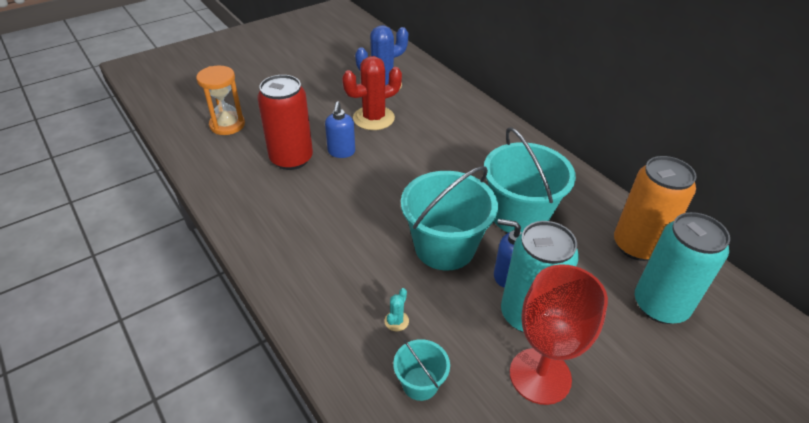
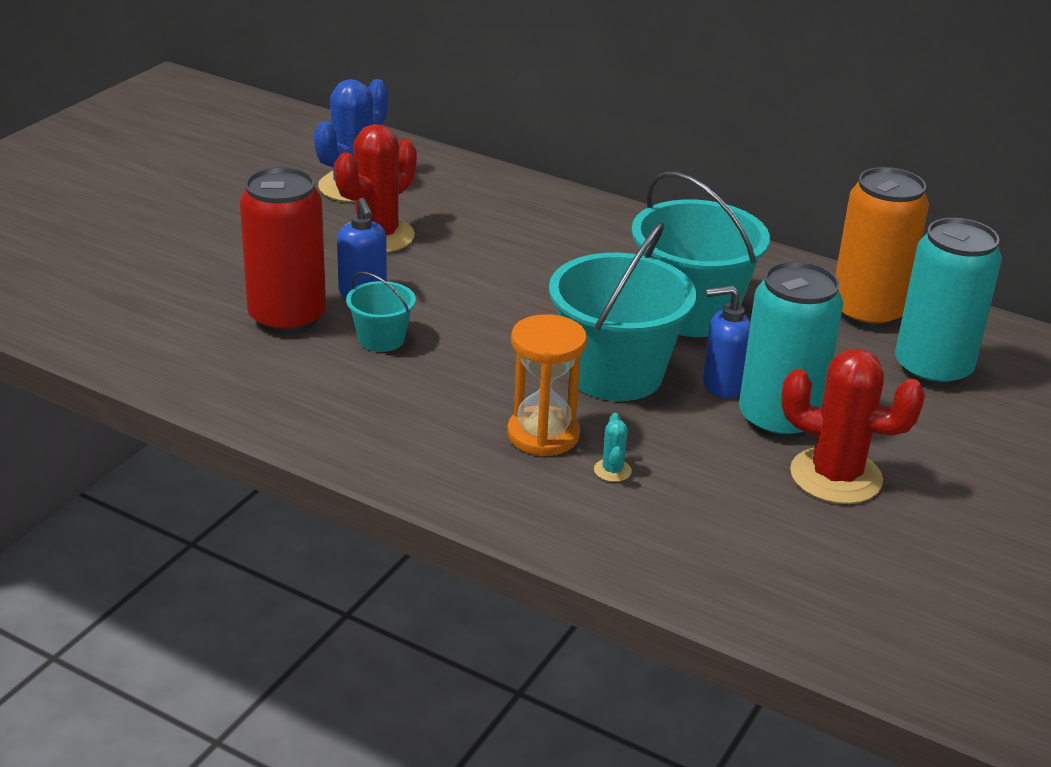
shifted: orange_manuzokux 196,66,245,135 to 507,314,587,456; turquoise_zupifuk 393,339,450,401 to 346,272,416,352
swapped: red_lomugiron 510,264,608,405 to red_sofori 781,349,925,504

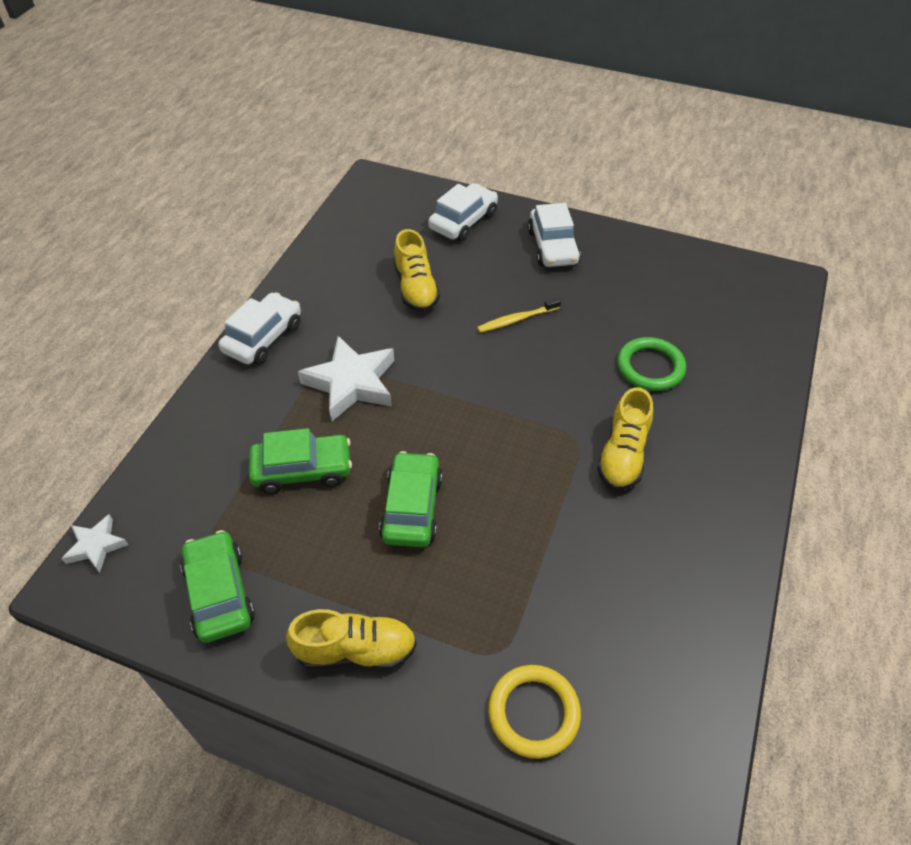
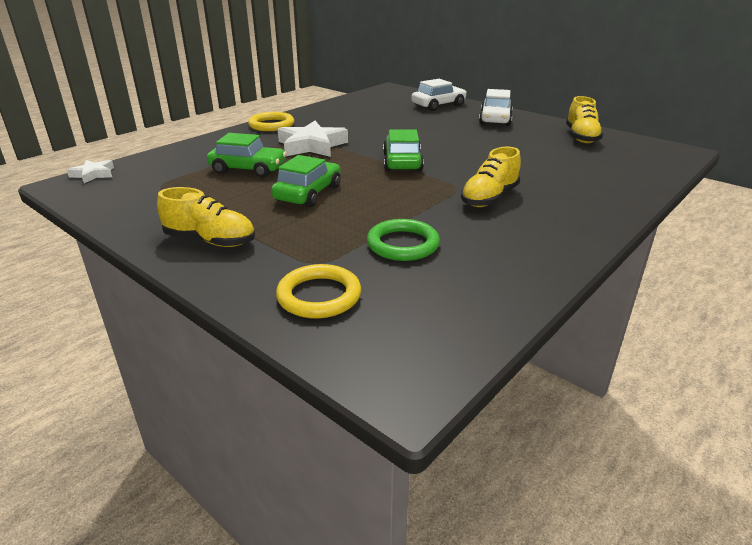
gone: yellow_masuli 477,297,561,333
shifted: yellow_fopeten 394,229,440,312 to 566,96,603,143; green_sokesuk 617,337,686,391 to 367,219,440,261; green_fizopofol 180,530,255,643 to 383,130,424,171
swapped: white_fizopofol 218,292,301,365 to yellow_sokesuk 248,112,294,131

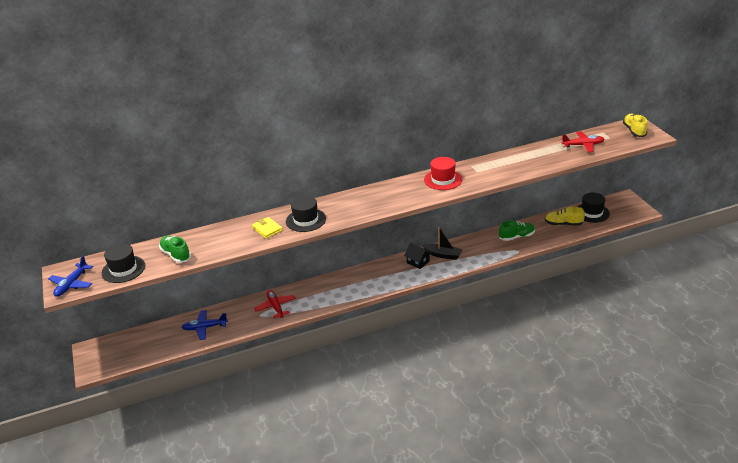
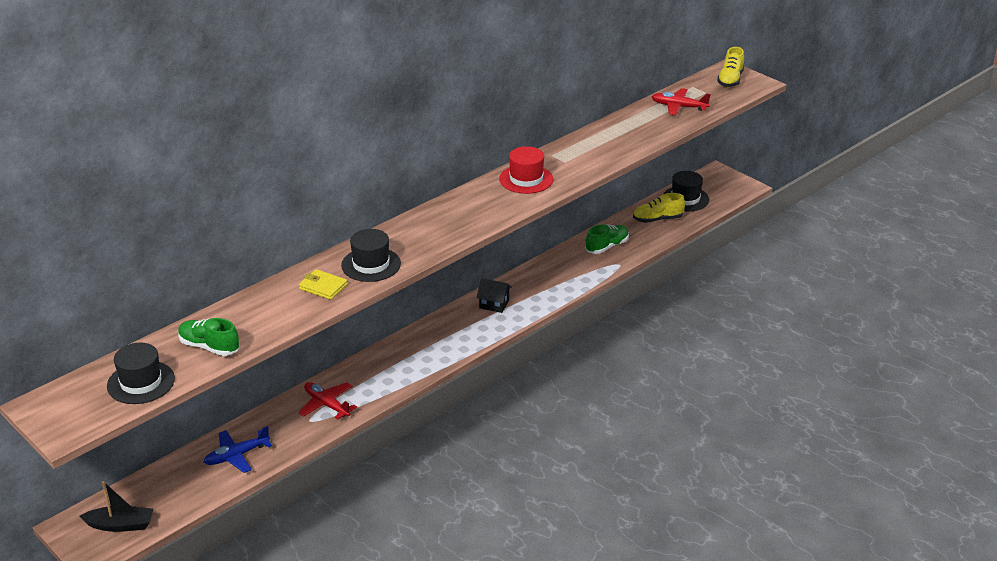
gone: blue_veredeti 48,256,93,297
shifted: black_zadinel 422,227,463,260 to 80,481,153,532
rotated: yellow_fopeten 623,114,648,137 = 717,47,744,87 135 degrees counterclockwise; red_veredeti 561,131,605,152 = 652,88,711,115 135 degrees counterclockwise

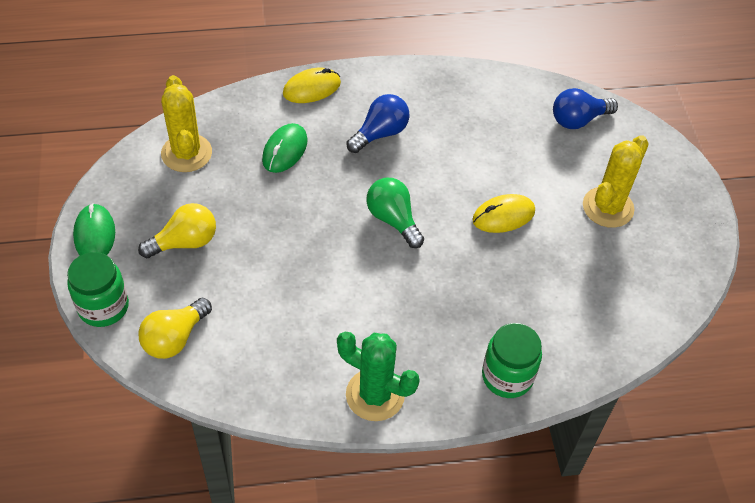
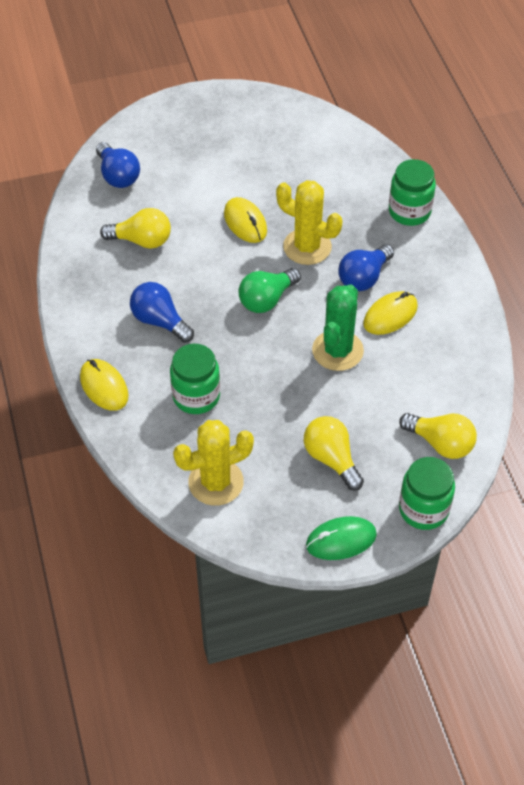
new: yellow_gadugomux 100,208,171,249; blue_gadugomux 338,244,394,291; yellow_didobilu 363,291,418,335
shifted: yellow_sofori 583,135,649,228 to 276,180,342,265; green_sofori 337,332,420,421 to 312,284,364,371
swapped: green_didobilu 262,123,308,173 to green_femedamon 170,344,220,414

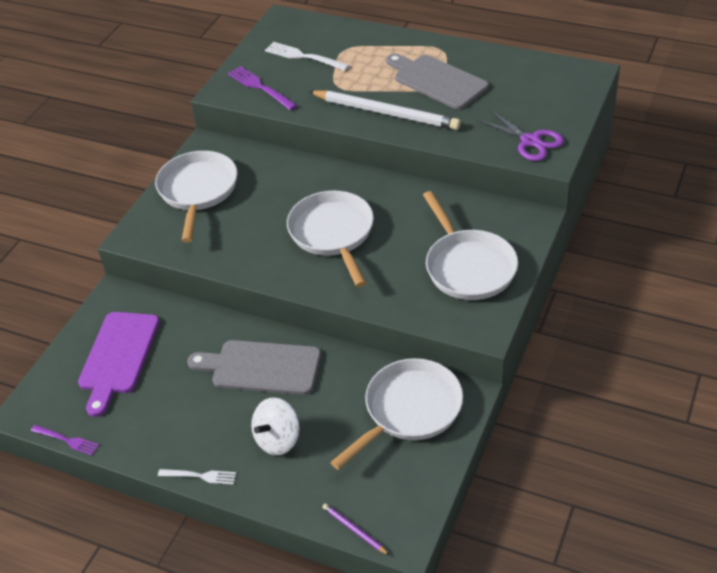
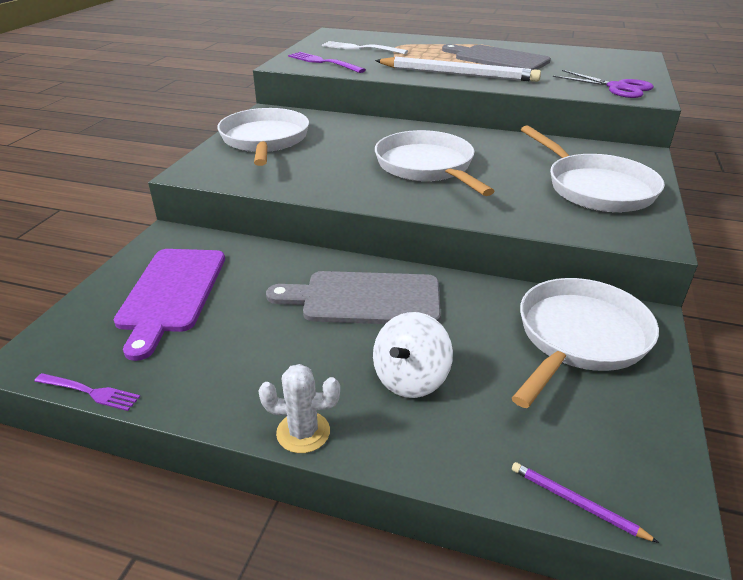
swapped: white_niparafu 158,469,236,485 to white_sofori 259,364,340,453

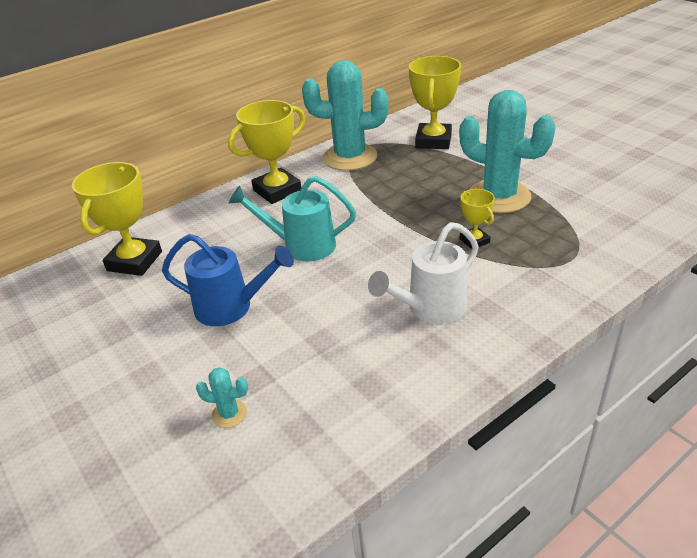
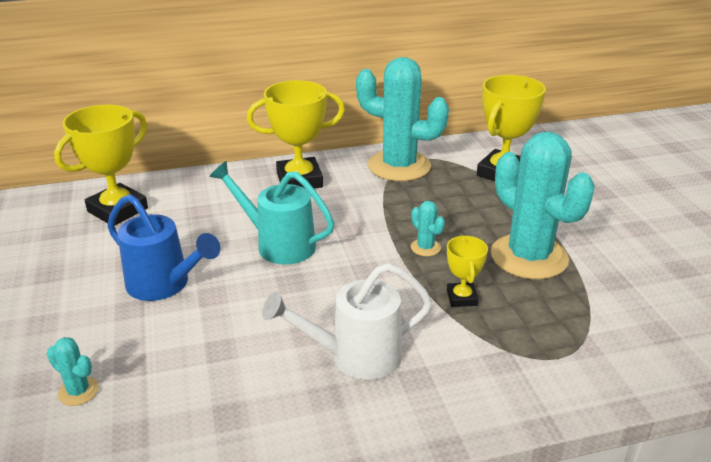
new: turquoise_sofori 411,201,445,256

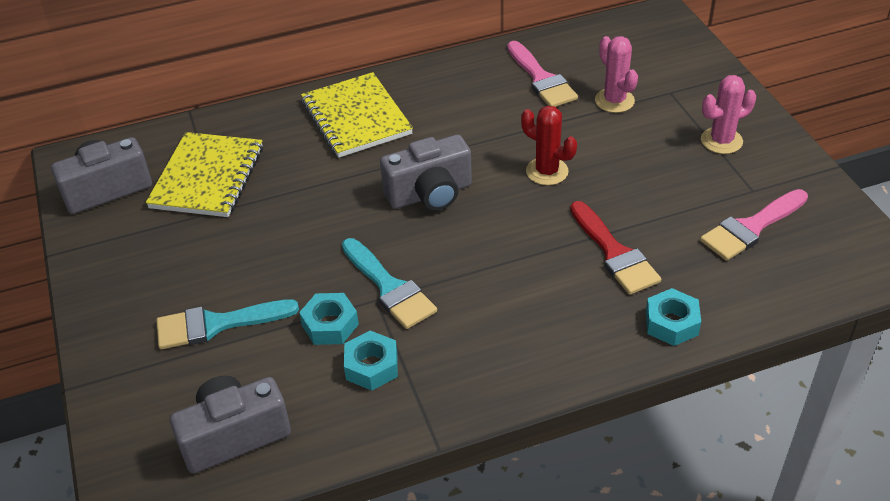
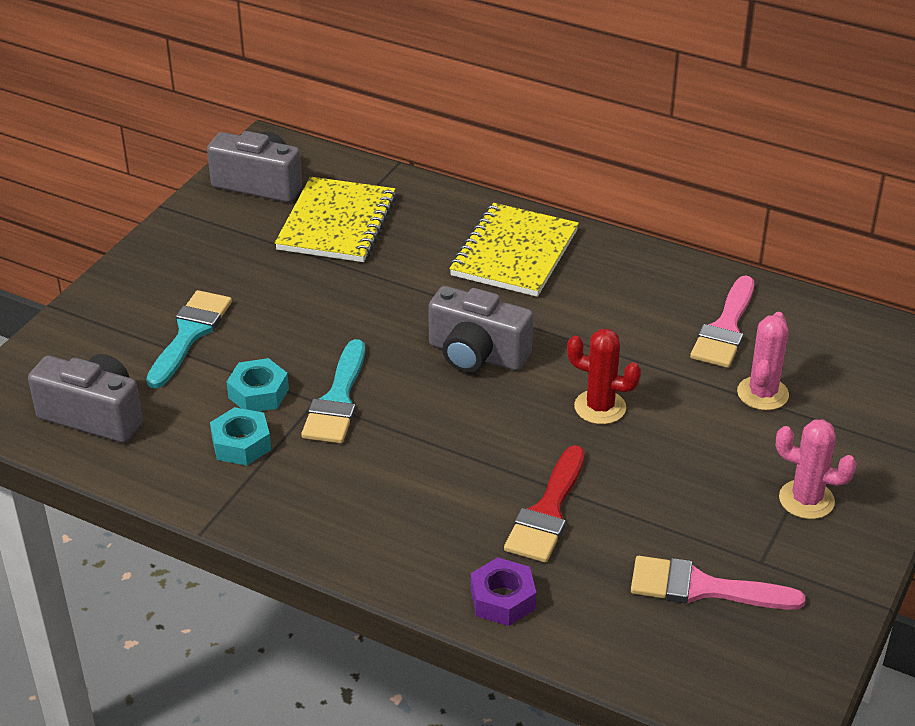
repainted: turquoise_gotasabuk 646,288,701,346 to purple_gotasabuk 471,557,536,626
rotated: red_sofori 521,106,577,185 = 567,329,641,424 60 degrees counterclockwise; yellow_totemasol 146,132,263,217 = 275,177,396,262 45 degrees counterclockwise; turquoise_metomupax 156,299,299,349 = 146,290,232,388 75 degrees clockwise

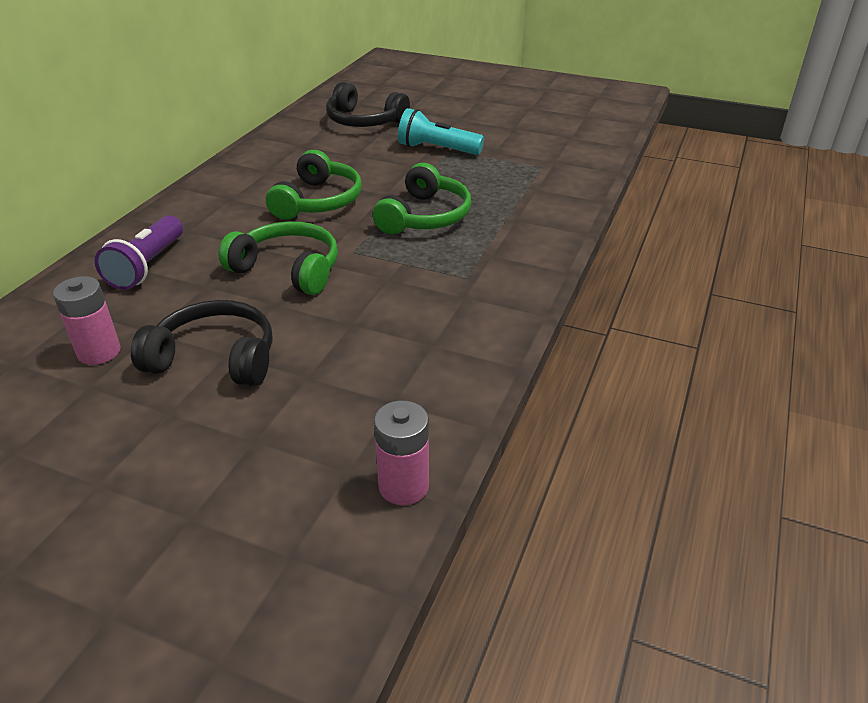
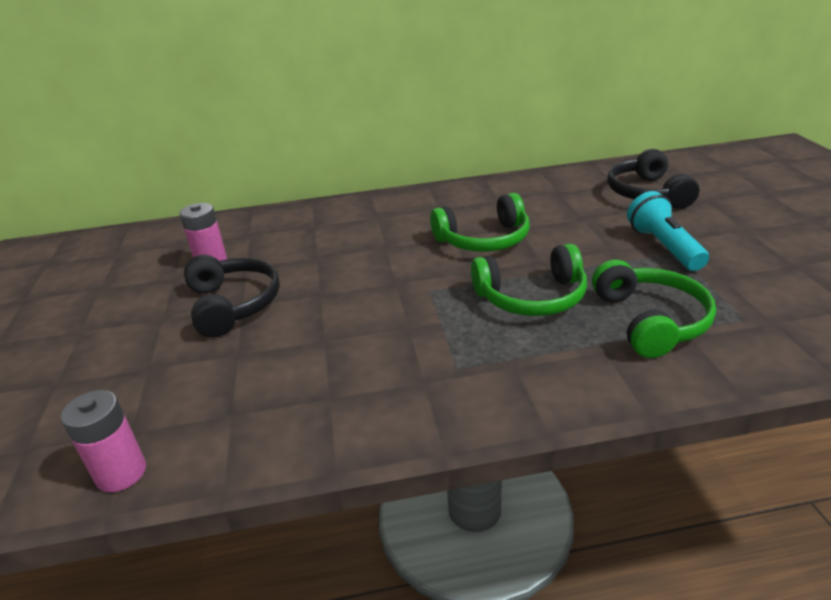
gone: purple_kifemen 95,215,183,290
shifted: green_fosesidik 218,221,338,295 to 592,260,716,358

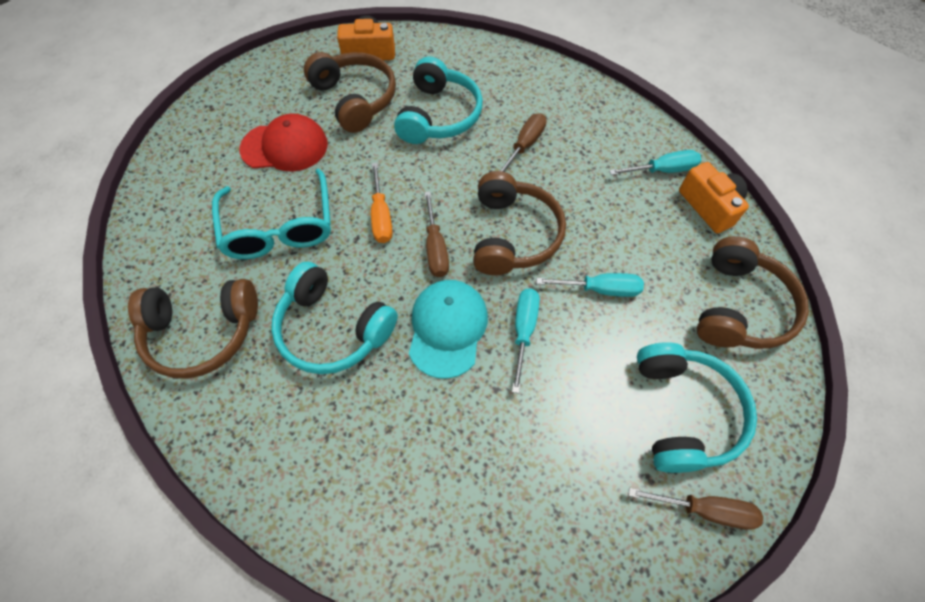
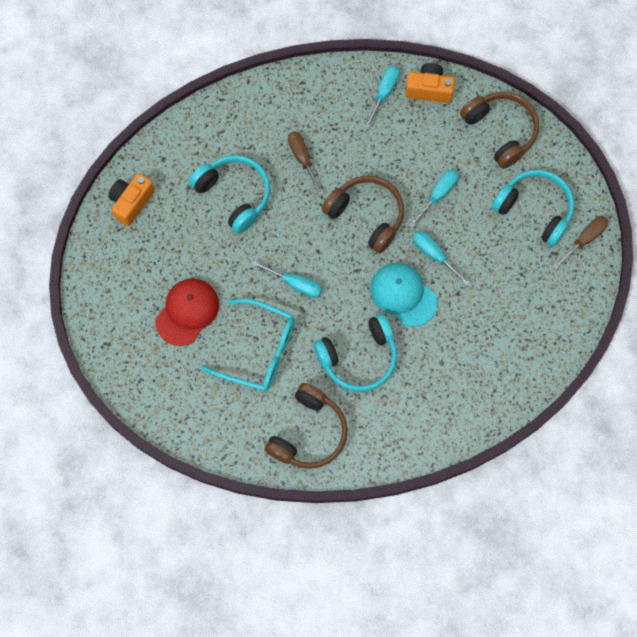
gone: brown_fosesidik 304,52,396,133; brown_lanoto 424,191,449,277
repainted: orange_lanoto 371,163,393,243 to turquoise_lanoto 252,260,322,298

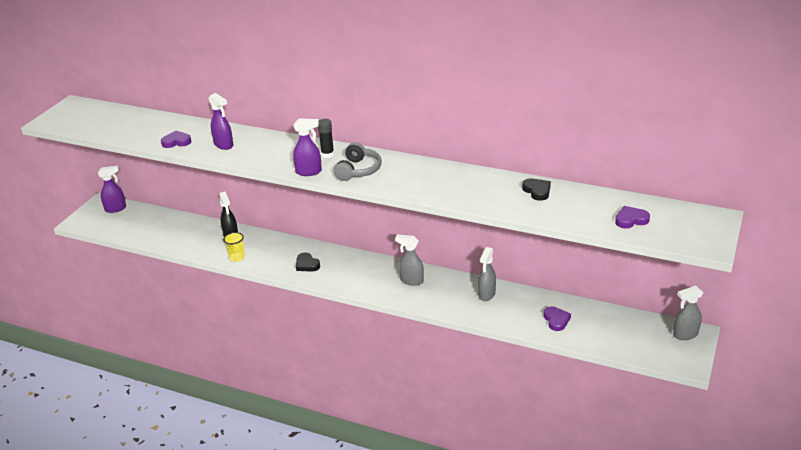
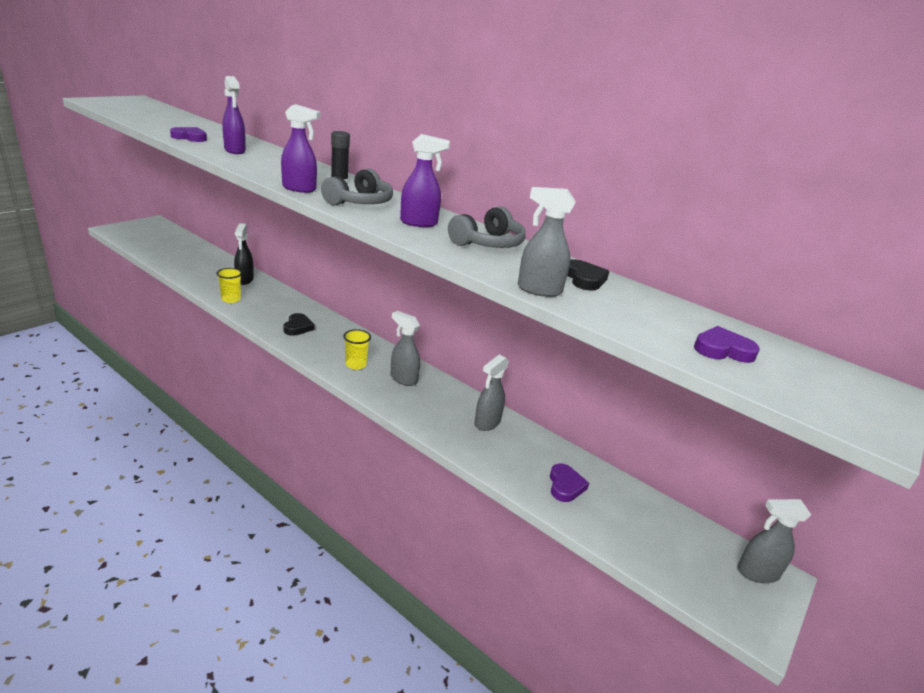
new: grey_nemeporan 518,187,575,297; grey_fosesidik 448,206,526,248; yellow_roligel 343,329,371,370
shifted: purple_nemeporan 98,166,126,213 to 400,134,450,227
rotated: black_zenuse 296,252,320,272 = 283,313,315,336 150 degrees counterclockwise

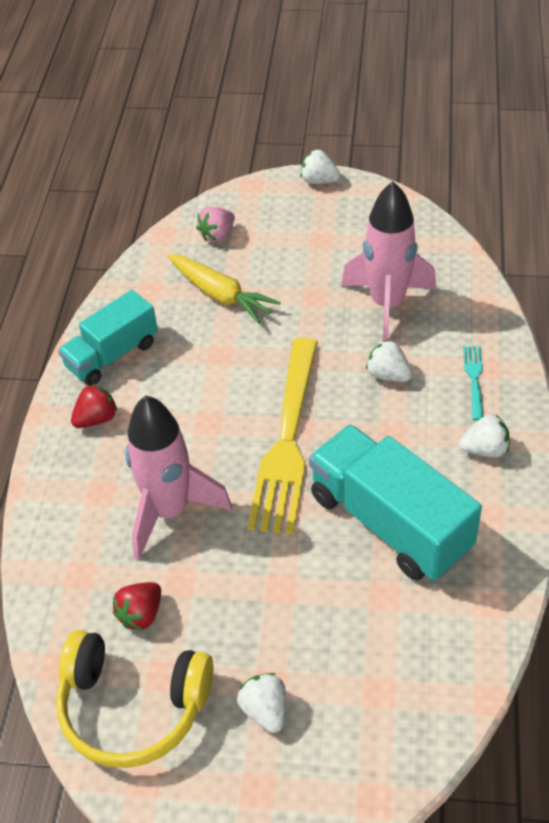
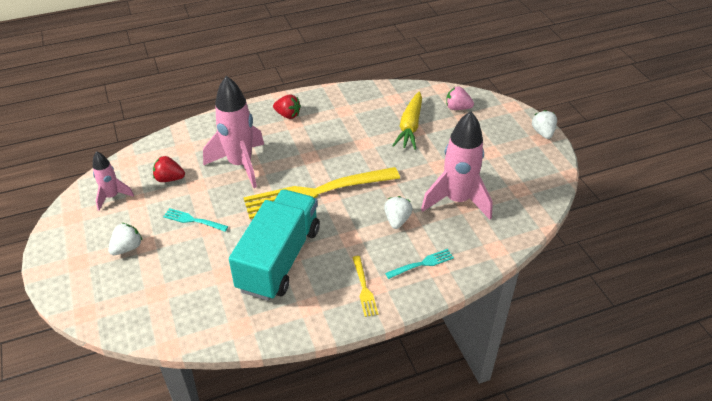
gone: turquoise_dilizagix 58,290,158,386
new: turquoise_niparafu 163,208,228,232
swapped: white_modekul 459,415,510,457 to yellow_niparafu 352,256,378,317; yellow_fosesidik 56,630,213,768 to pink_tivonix 93,151,134,211

